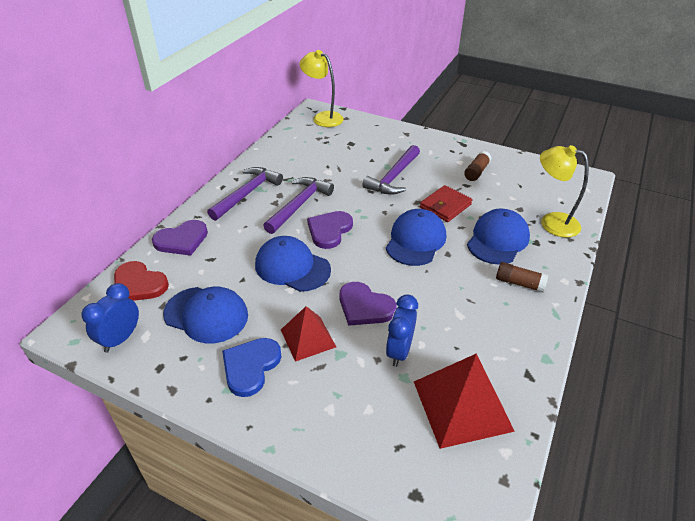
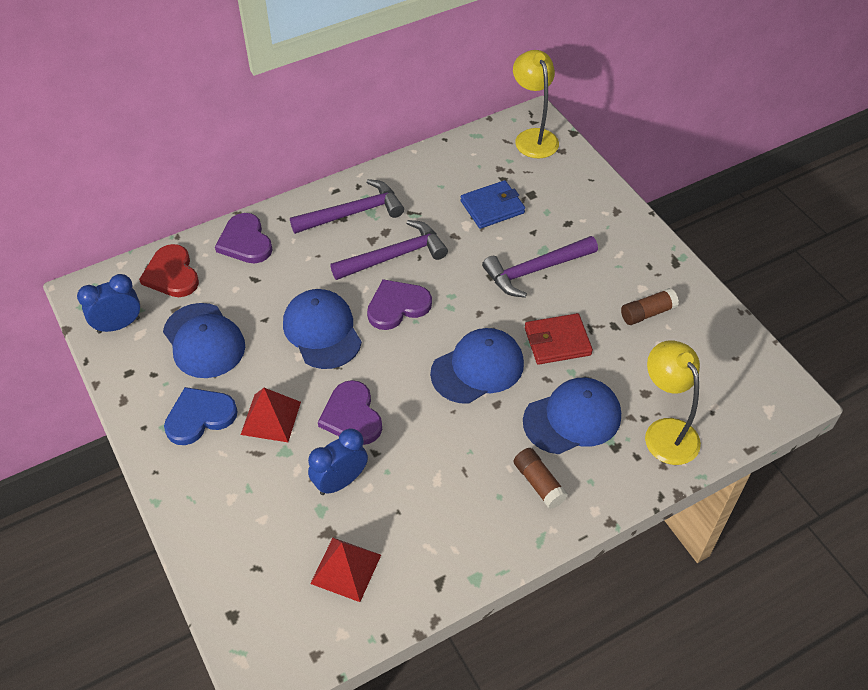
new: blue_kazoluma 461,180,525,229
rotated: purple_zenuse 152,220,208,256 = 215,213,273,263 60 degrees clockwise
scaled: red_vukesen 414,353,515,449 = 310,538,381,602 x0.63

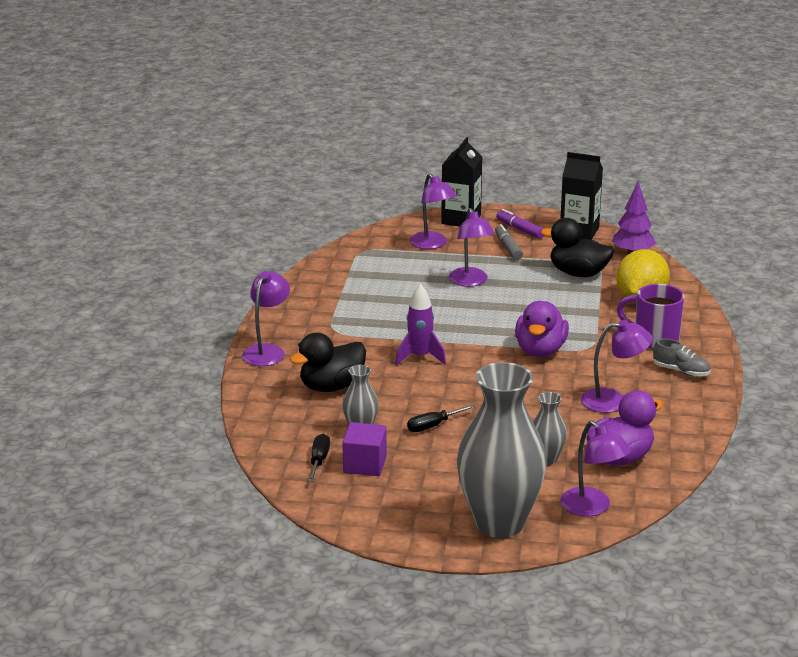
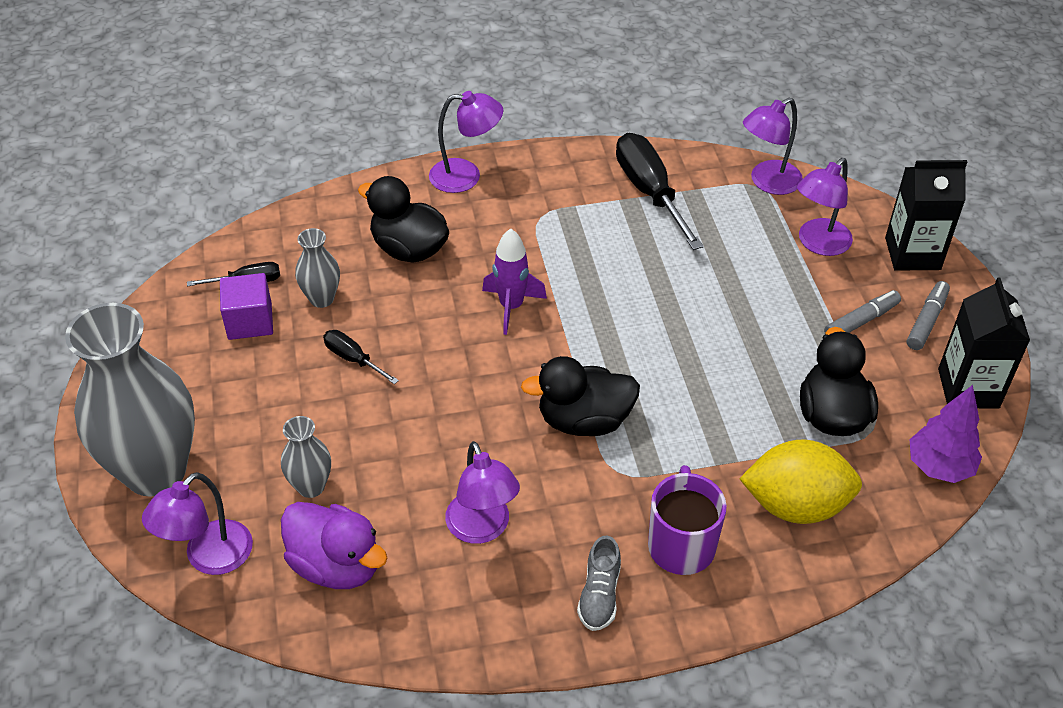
new: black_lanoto 616,133,704,250
shifted: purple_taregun 449,208,495,287 to 743,98,803,195
repainted: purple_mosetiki 496,209,544,239 to grey_mosetiki 907,281,950,350; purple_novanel 515,301,569,357 to black_novanel 521,356,640,436

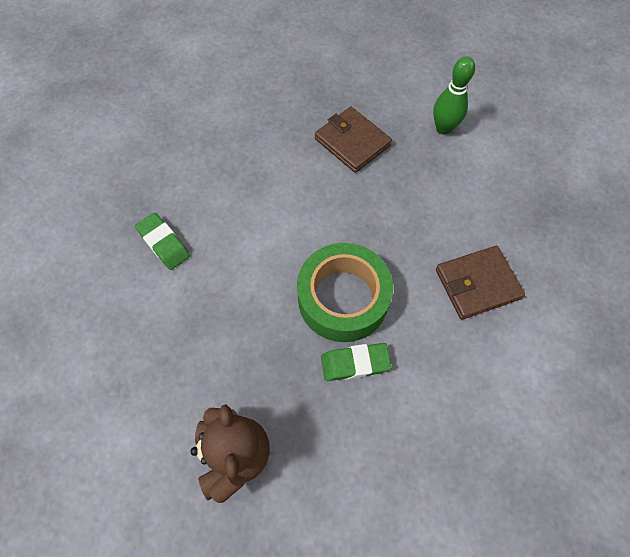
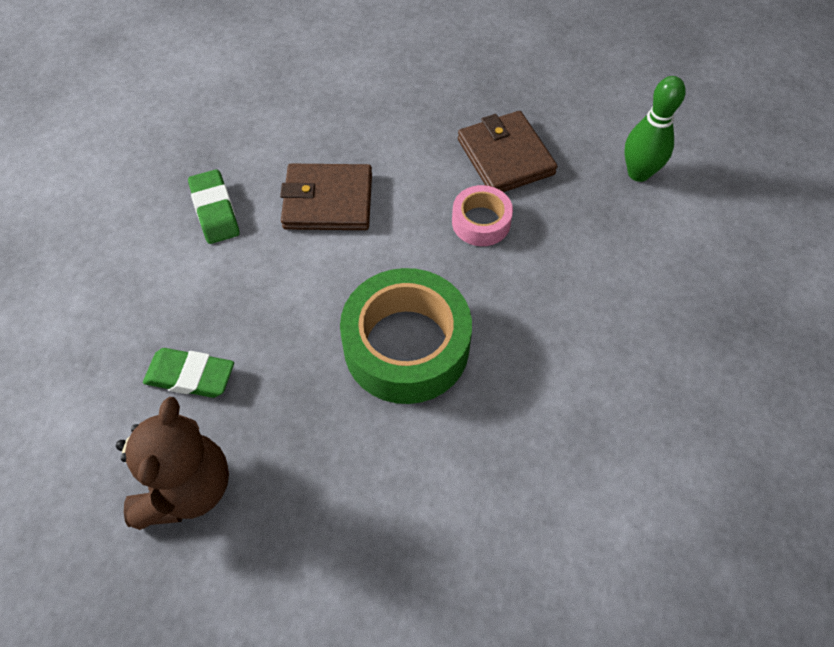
new: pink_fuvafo 452,185,513,246
shifted: brown_kazoluma 436,246,525,320 to 280,164,372,230; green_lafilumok 321,343,392,381 to 143,348,234,398

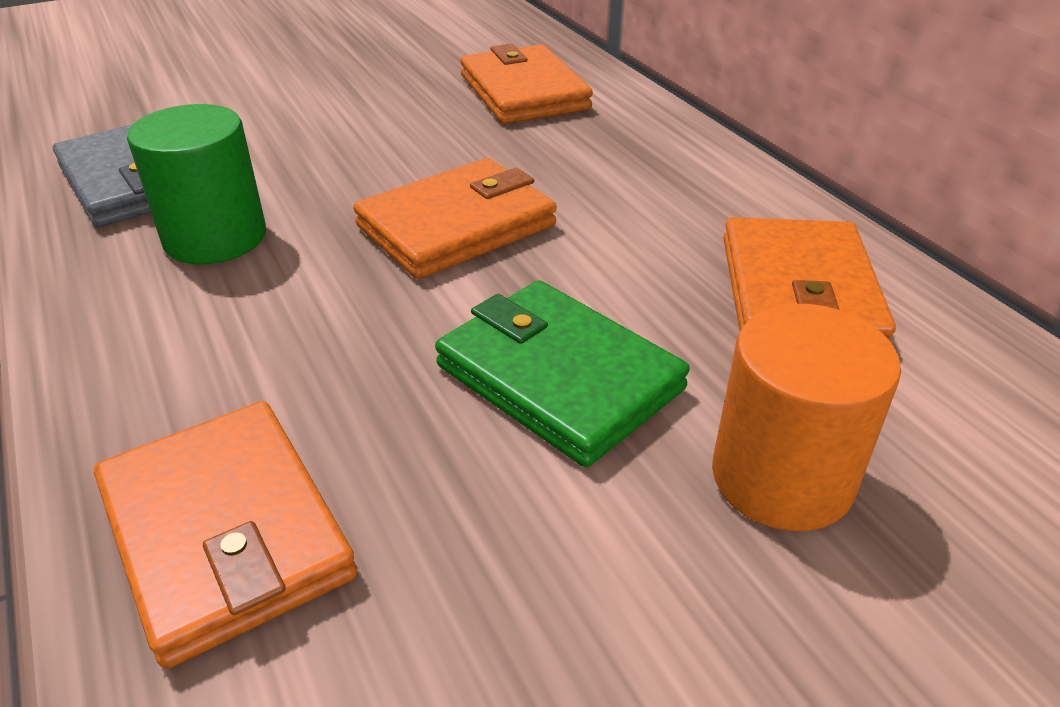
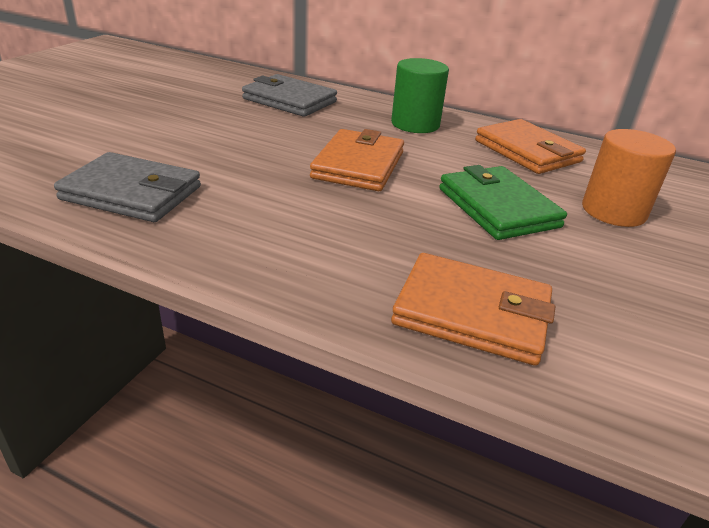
shifted: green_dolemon 127,104,266,264 to 391,58,449,133
repainted: orange_kazoluma 460,43,593,124 to grey_kazoluma 242,74,337,117
rotated: green_kazoluma 435,280,690,467 = 439,165,567,240 60 degrees clockwise

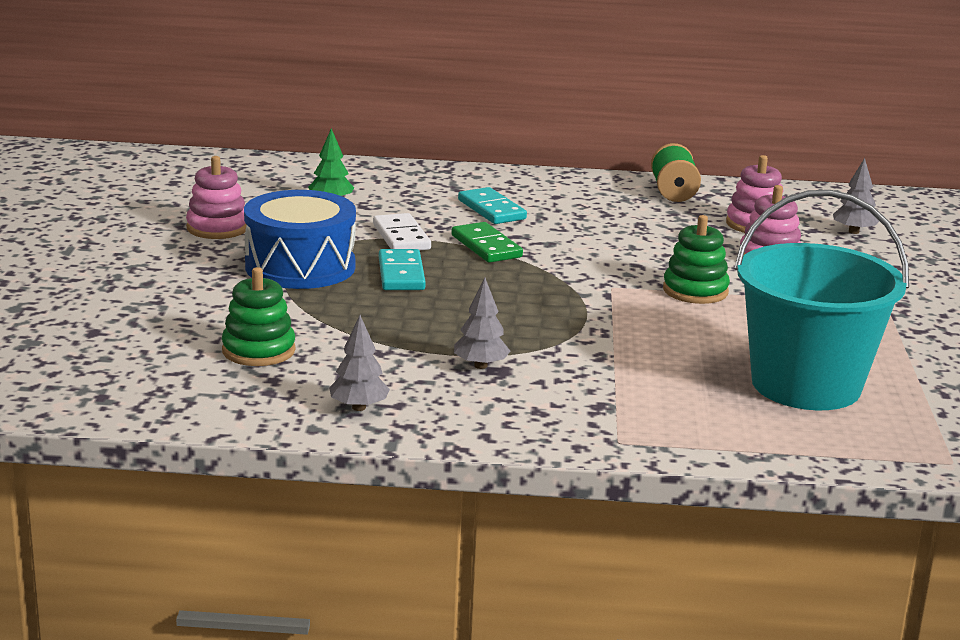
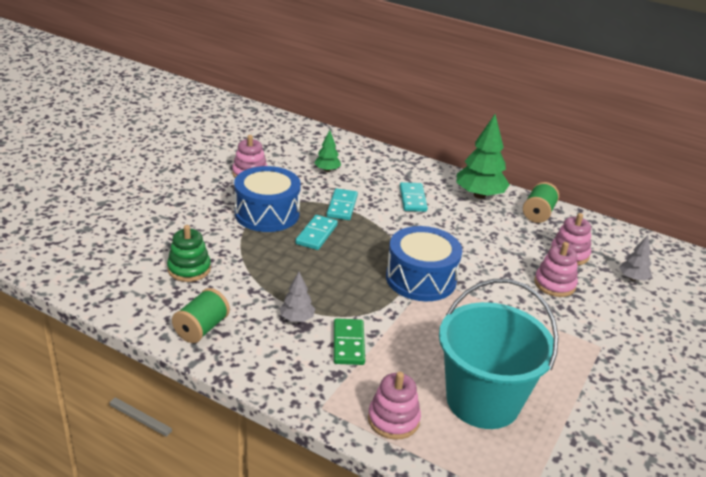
gone: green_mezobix 663,215,730,304
new: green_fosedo 456,114,510,199; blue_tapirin 386,226,462,301; pink_mezobix 368,372,421,440
shifted: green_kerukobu 451,222,523,263 to 334,318,365,365
swapped: grey_fosedo 329,315,390,411 to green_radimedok 172,288,230,343
repainted: white_kerukobu 373,213,431,250 to turquoise_kerukobu 327,188,358,220

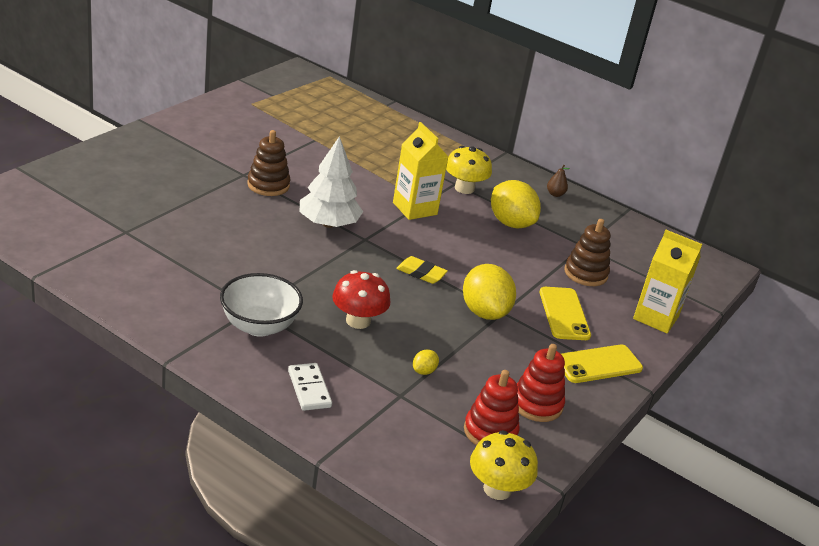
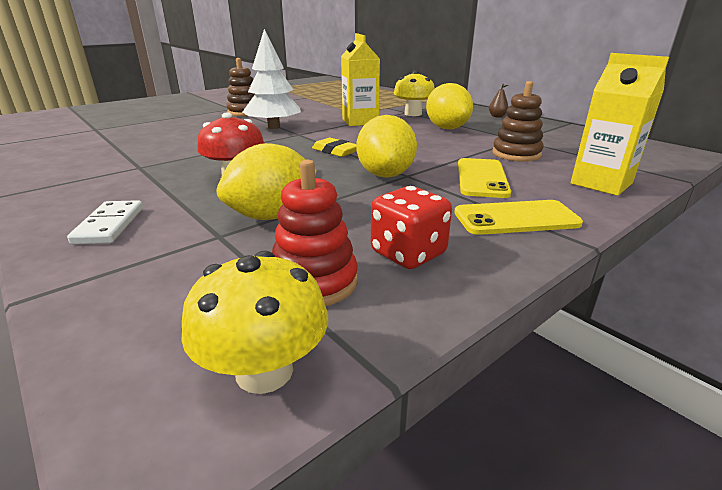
gone: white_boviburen 220,273,303,337
swapped: red_mezobix 517,344,565,422 to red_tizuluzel 371,186,452,269
scaled: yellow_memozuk 413,349,439,375 = 217,143,317,220 x2.31

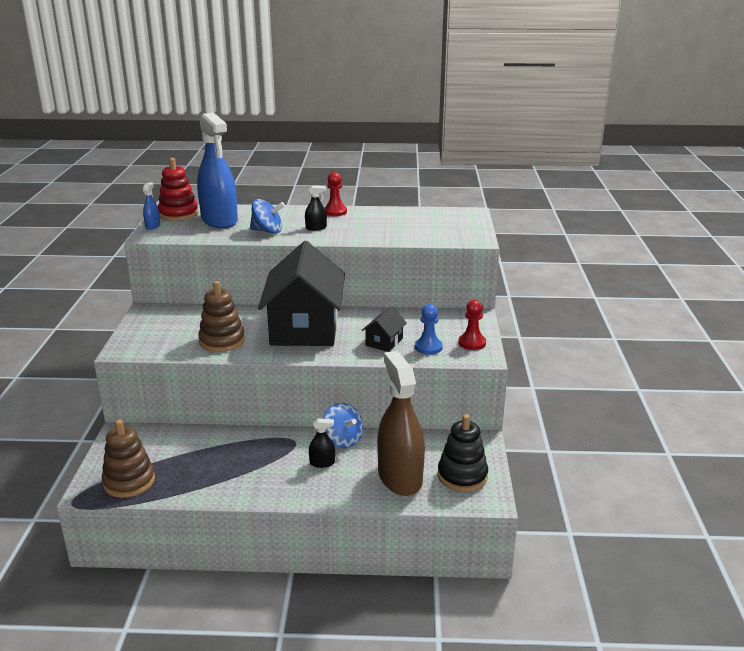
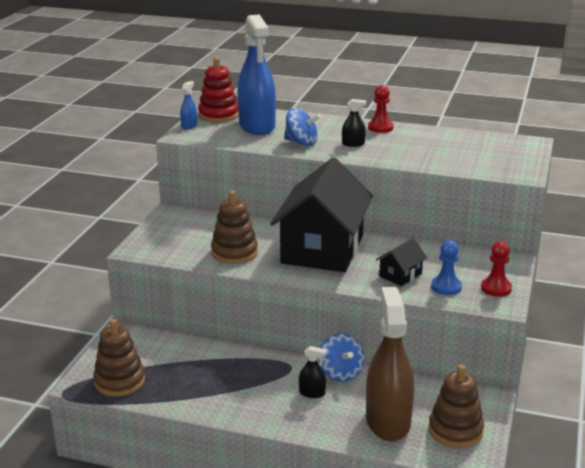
repainted: black_mezobix 438,414,488,492 to brown_mezobix 428,365,484,448

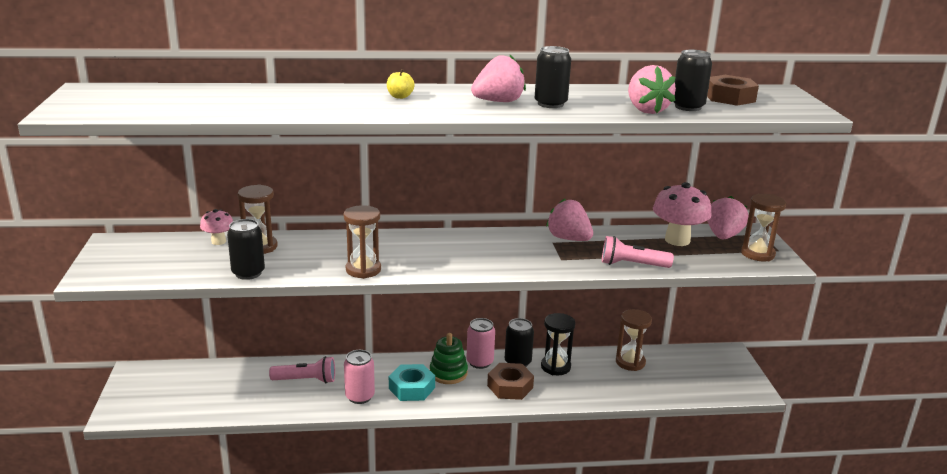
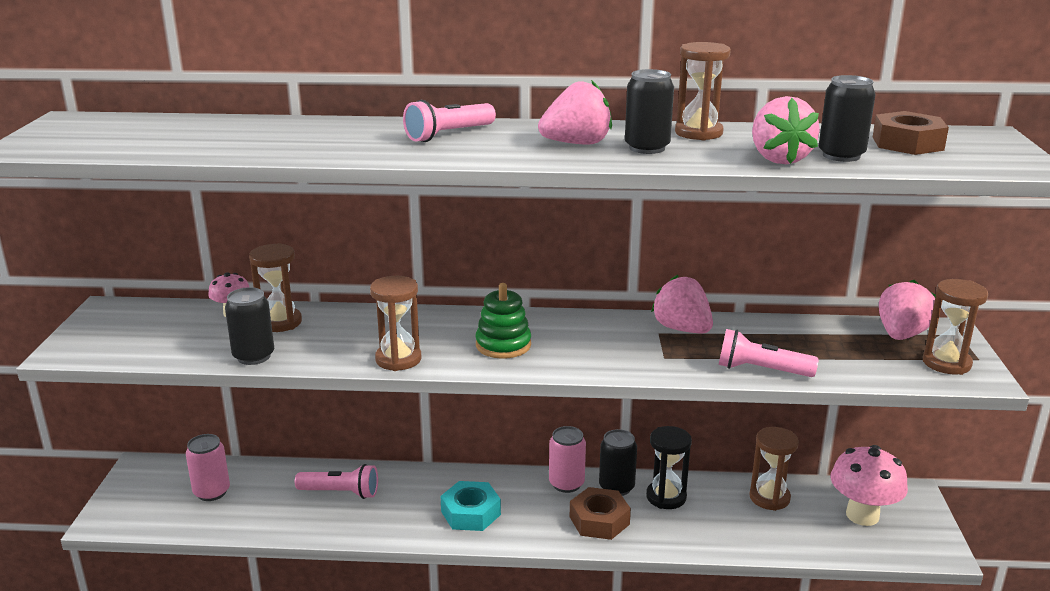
new: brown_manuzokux 675,42,731,140
shifted: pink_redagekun 653,182,712,246 to 830,445,908,526; green_mezobix 430,333,468,384 to 476,283,531,359; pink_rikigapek 344,350,375,404 to 186,434,230,501
swapped: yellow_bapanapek 387,69,415,99 to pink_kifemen 403,100,496,142

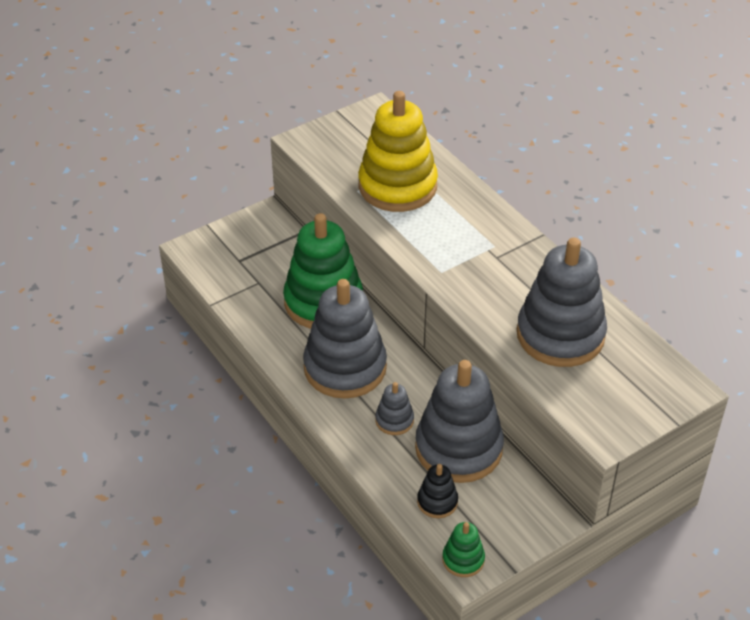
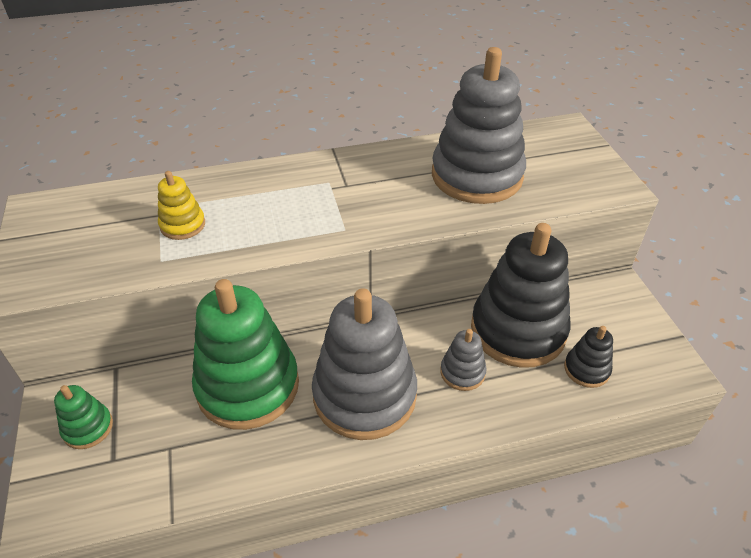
shifted: green_mezobix 442,522,485,577 to 54,385,113,449
repainted: grey_mezobix 415,360,504,483 to black_mezobix 471,223,570,368
scaled: yellow_mezobix 358,91,438,212 = 158,171,205,240 x0.45

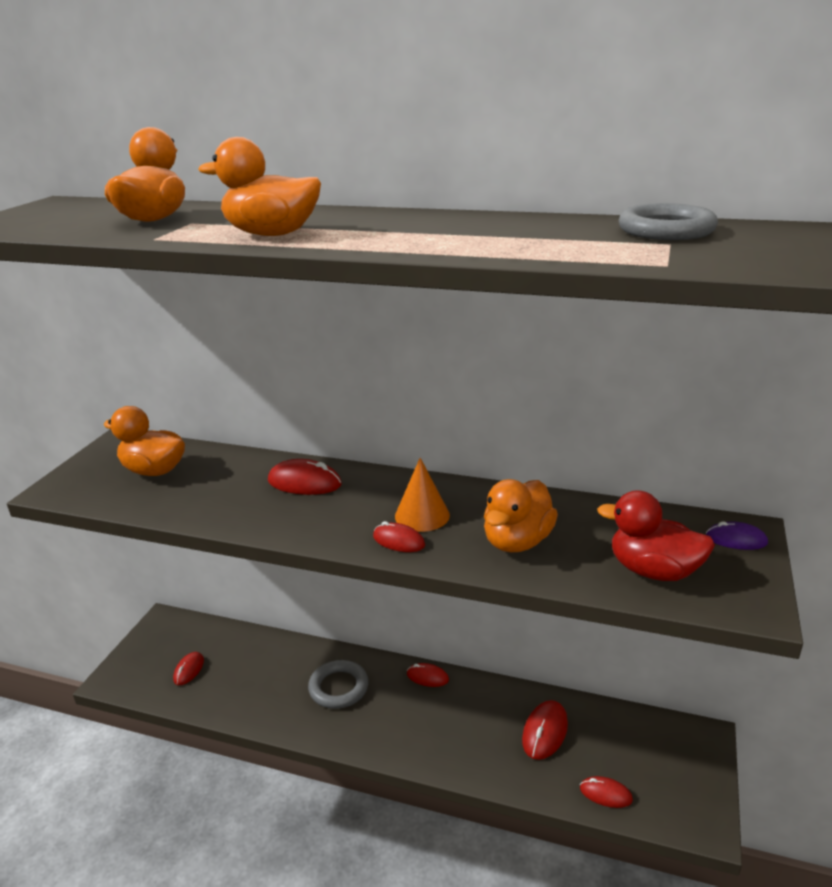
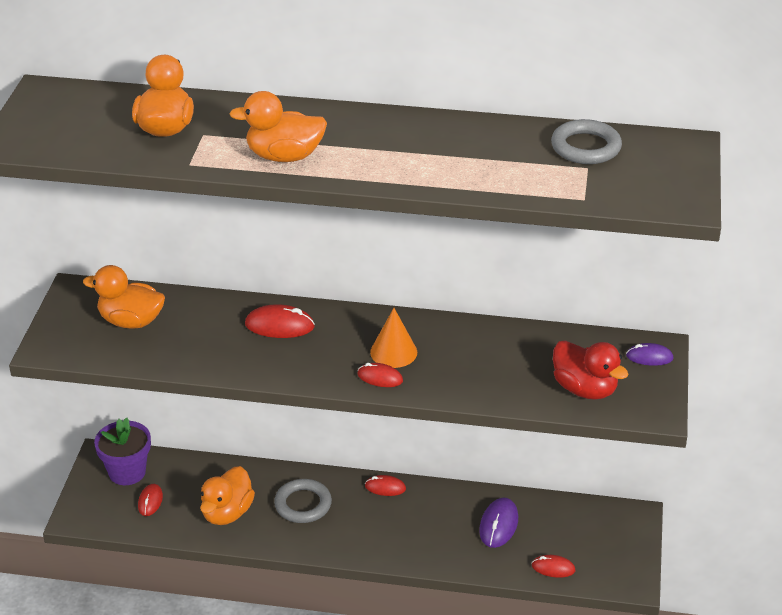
new: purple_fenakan 94,418,151,485
shifted: orange_novanel 484,479,558,552 to 200,466,255,525
repainted: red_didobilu 522,700,568,760 to purple_didobilu 479,498,518,548
rotated: red_novanel 597,490,715,581 = 553,340,629,400 150 degrees counterclockwise

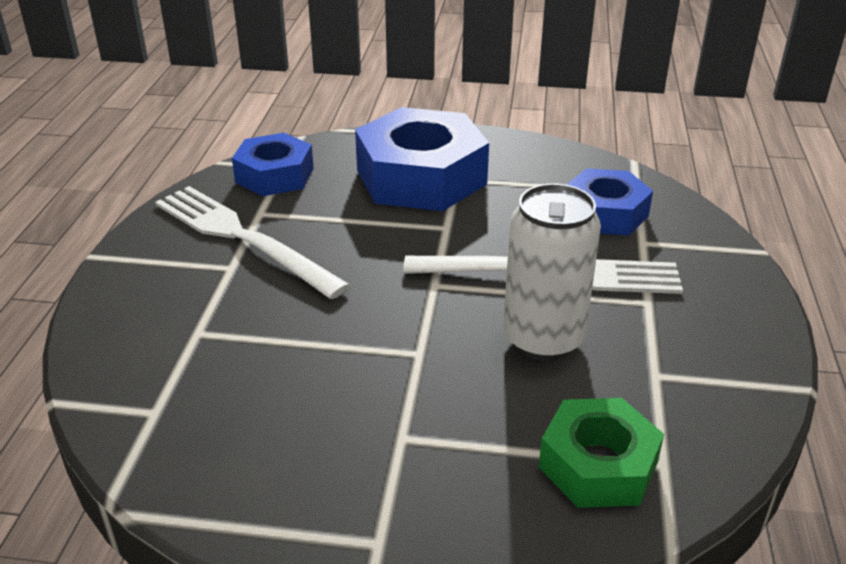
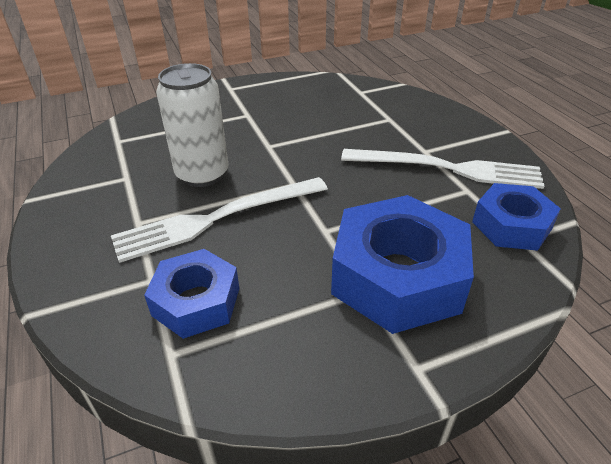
gone: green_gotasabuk 539,398,664,508

